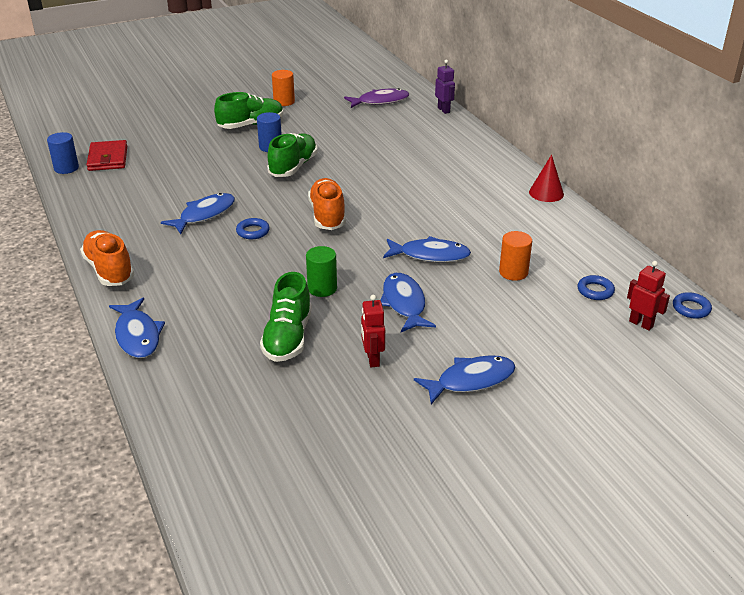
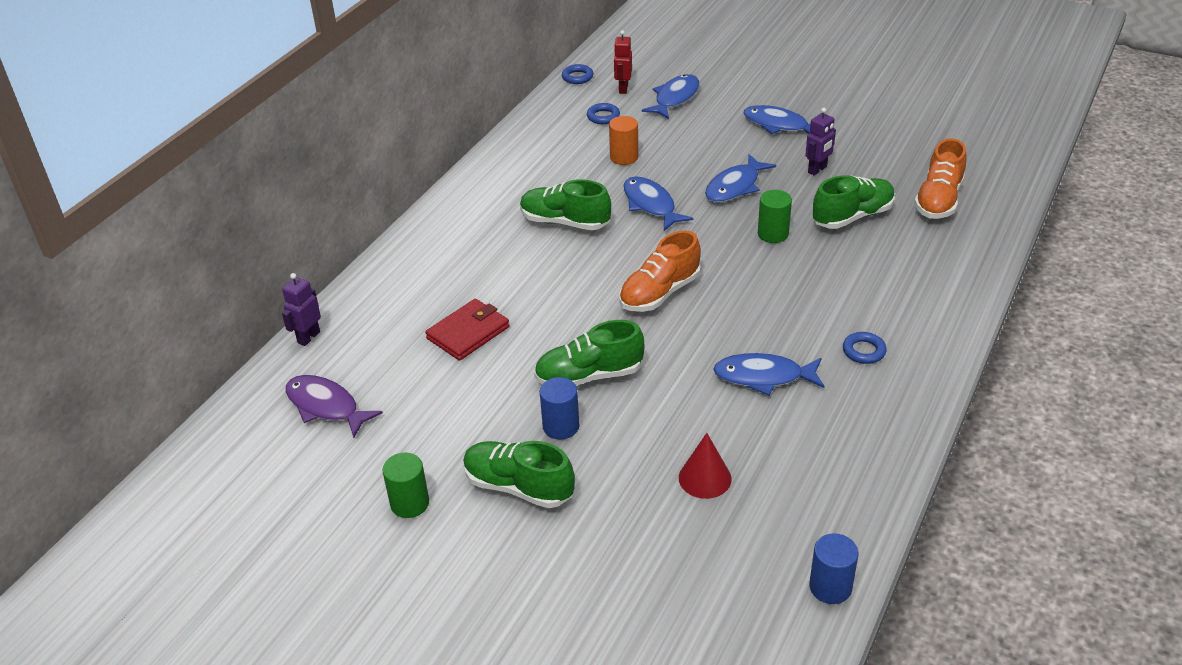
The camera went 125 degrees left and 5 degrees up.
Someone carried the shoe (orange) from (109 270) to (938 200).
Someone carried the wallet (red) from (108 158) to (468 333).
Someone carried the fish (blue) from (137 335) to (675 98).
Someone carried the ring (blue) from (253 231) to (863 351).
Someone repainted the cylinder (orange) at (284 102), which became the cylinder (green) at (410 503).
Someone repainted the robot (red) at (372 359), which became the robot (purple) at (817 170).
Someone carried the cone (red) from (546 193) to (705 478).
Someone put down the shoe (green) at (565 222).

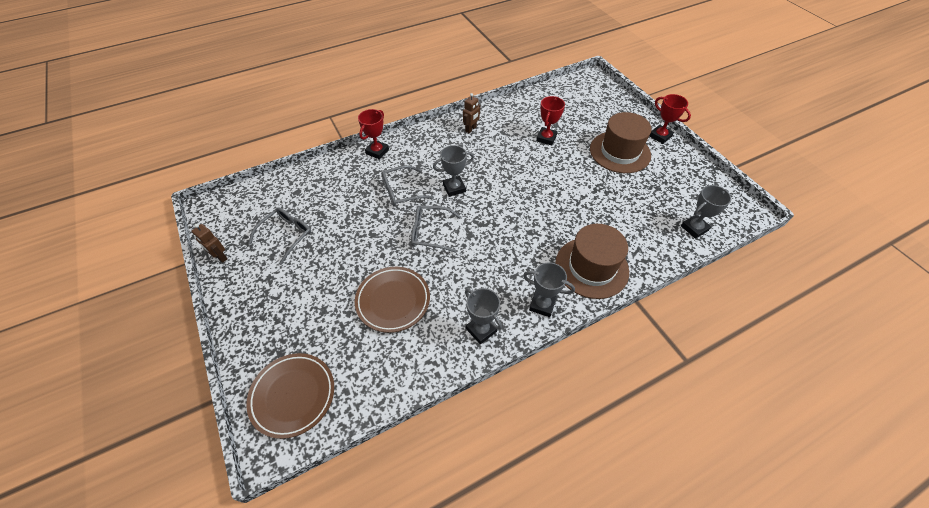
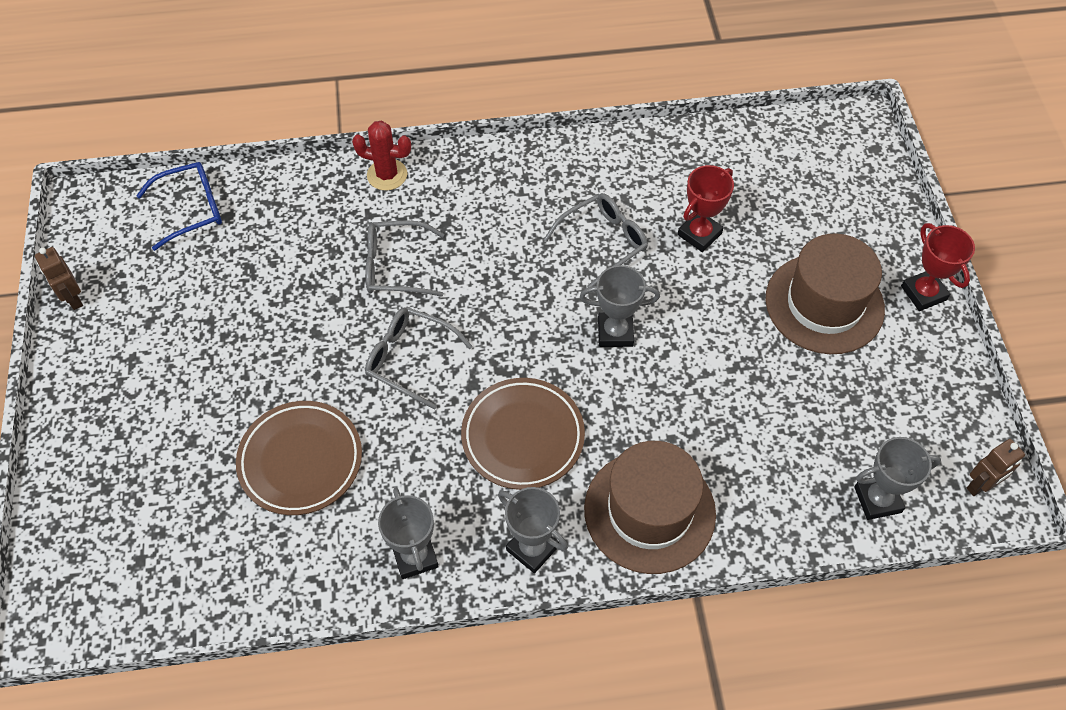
The camera went 20 degrees right and 5 degrees up.
Someone carried the plate (brown) from (293 396) to (523 436).
Someone carried the glasses (grey) from (286 236) to (603 242).
Someone swapped the trophy (red) at (377 151) for the cactus (red) at (387 175).
Someone carried the trophy (grey) from (454 188) to (615 332).
Someone carried the robot (brown) from (471 129) to (980 485).
Someone put down the glasses (blue) at (191 209).

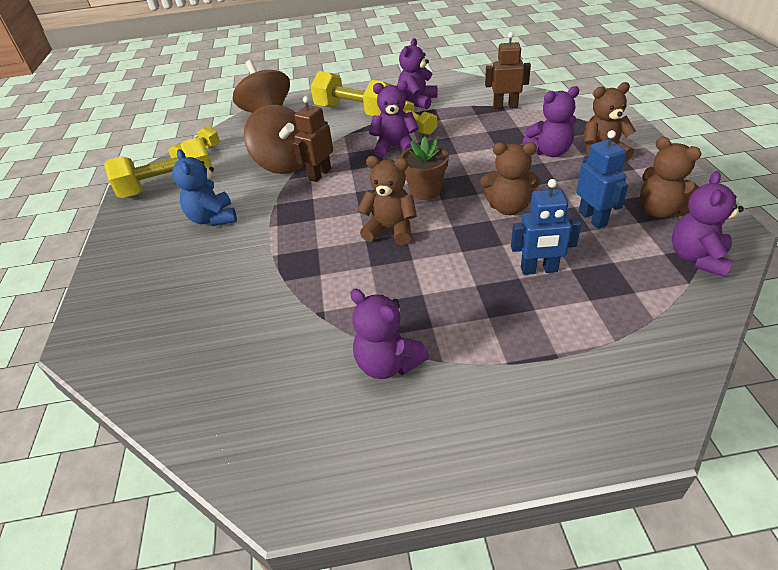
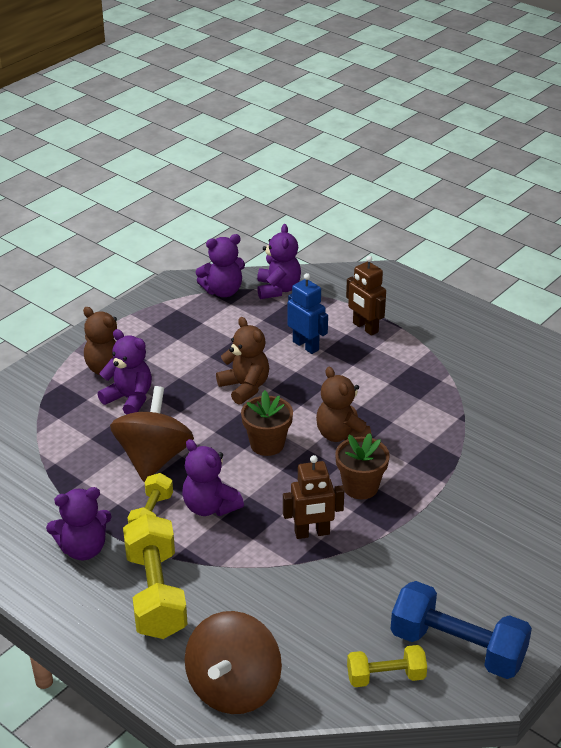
The camera went 135 degrees left and 5 degrees down.
Someone repainted the dumbbell (yellow) at (169 186), which became the dumbbell (blue) at (457 648).
Someone took away the teddy bear (blue) at (213 218).
Someone carried the spinning top (brown) from (284 164) to (153 458).
Someone carried the teddy bear (purple) from (388 363) to (278 289).
Someone carried the robot (brown) from (505 106) to (365 327).
Someone took away the robot (blue) at (592 219).
Someone took away the teddy bear (brown) at (660 211).
Someone put down the flower pot (brown) at (360 487).

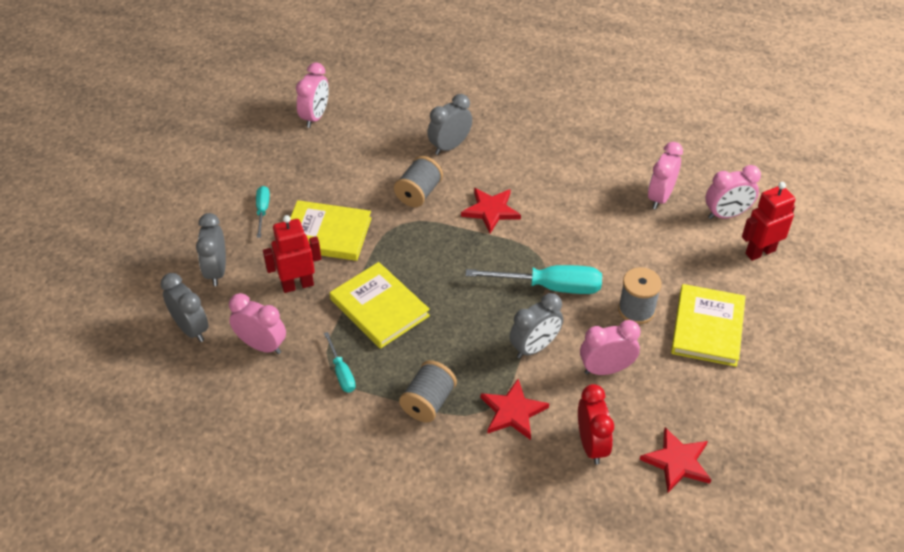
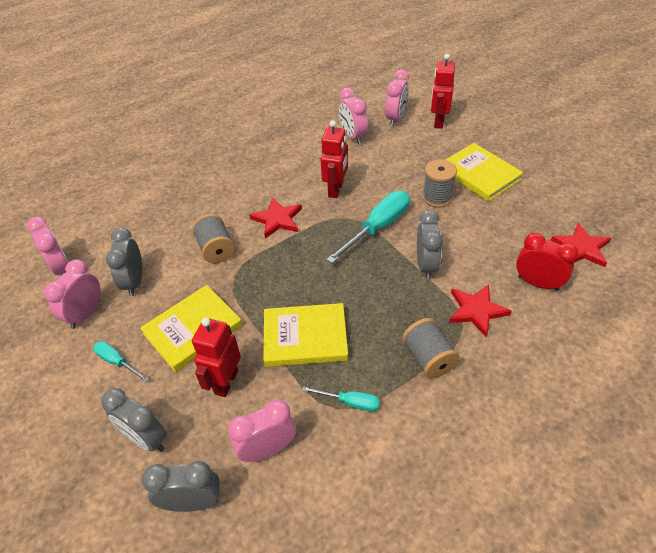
The camera went 50 degrees left and 0 degrees up.
Someone carried the clock (grey) from (450 146) to (134 282).
Someone carried the clock (pink) from (606 369) to (86 314).
Someone put down the robot (red) at (336 190).

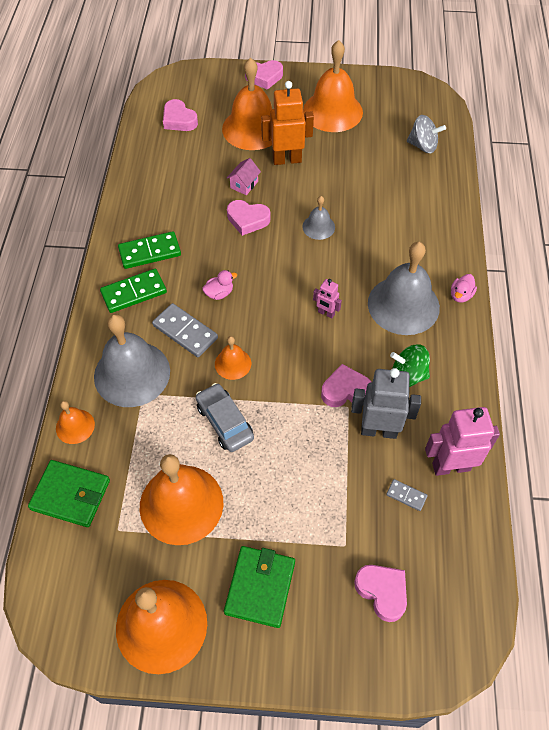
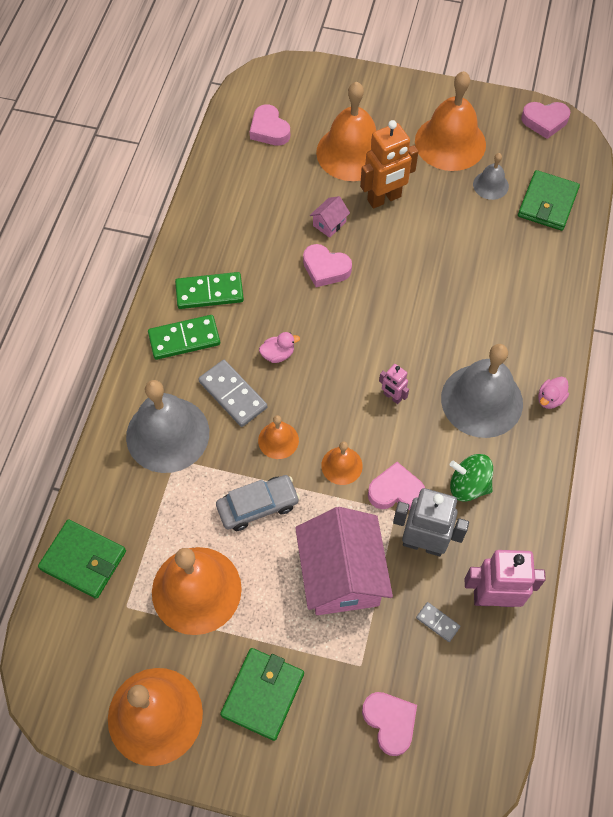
The camera went 10 degrees right and 5 degrees up.
Someone carried the bell (orange) from (75 426) to (341 465).
Someone rotated the car (grey) at (225 422) by 90 degrees clockwise.
Someone carried the heart (pink) from (264 77) to (544 121).
Someone rotated the robot (orange) at (287 160) by 150 degrees clockwise.
Someone carried the bell (grey) from (318 227) to (490 185).
Someone swapped the spinning top (grey) at (423 146) for the wallet (green) at (547 203).
Someone put down the house (pink) at (341 575).

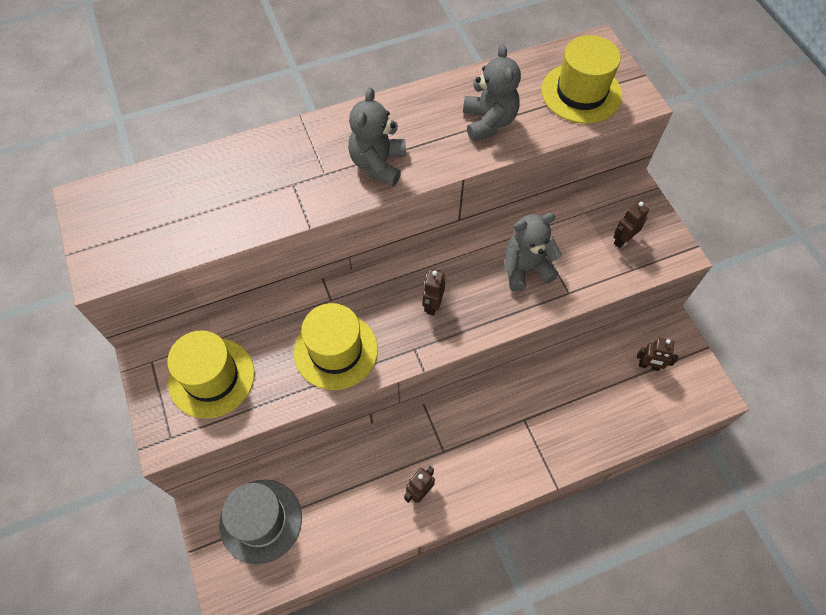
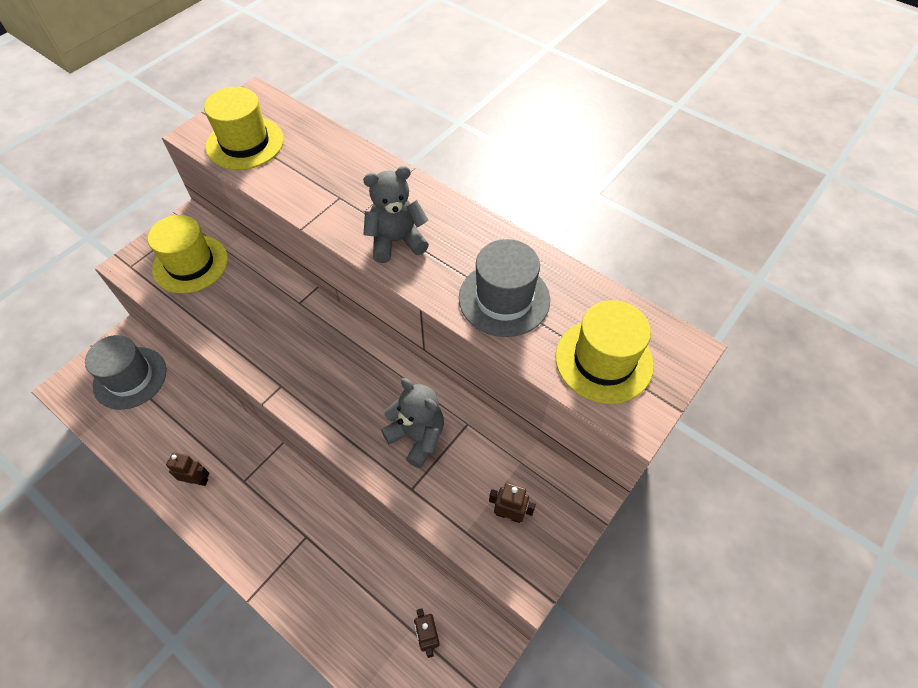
The camera went 60 degrees right and 5 degrees down.
Someone carried the hat (yellow) from (336 350) to (245 143).
Someone took away the robot (brown) at (432 305).
Someone swapped the teddy bear (grey) at (488 122) for the hat (grey) at (504 299).

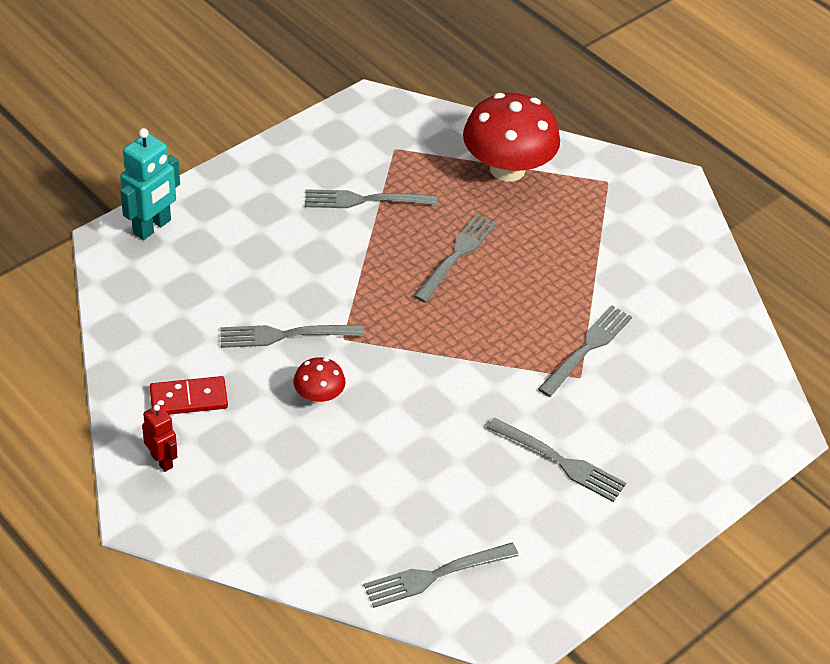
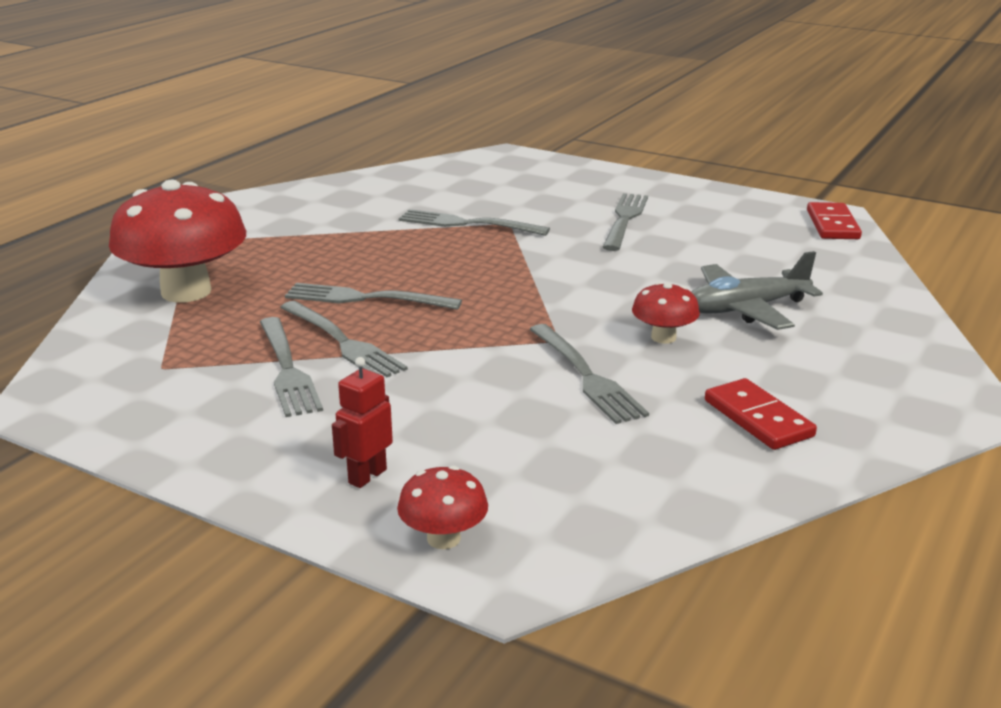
The camera went 105 degrees left and 20 degrees down.
Someone swapped the robot (turquoise) at (152 227) for the mushroom (red) at (443 538).
Someone carried the robot (red) from (162 461) to (367 476).
Someone carried the fork (grey) from (436 575) to (342 342).
Someone put down the plane (grey) at (746 309).
Someone put down the domino (red) at (832 225).

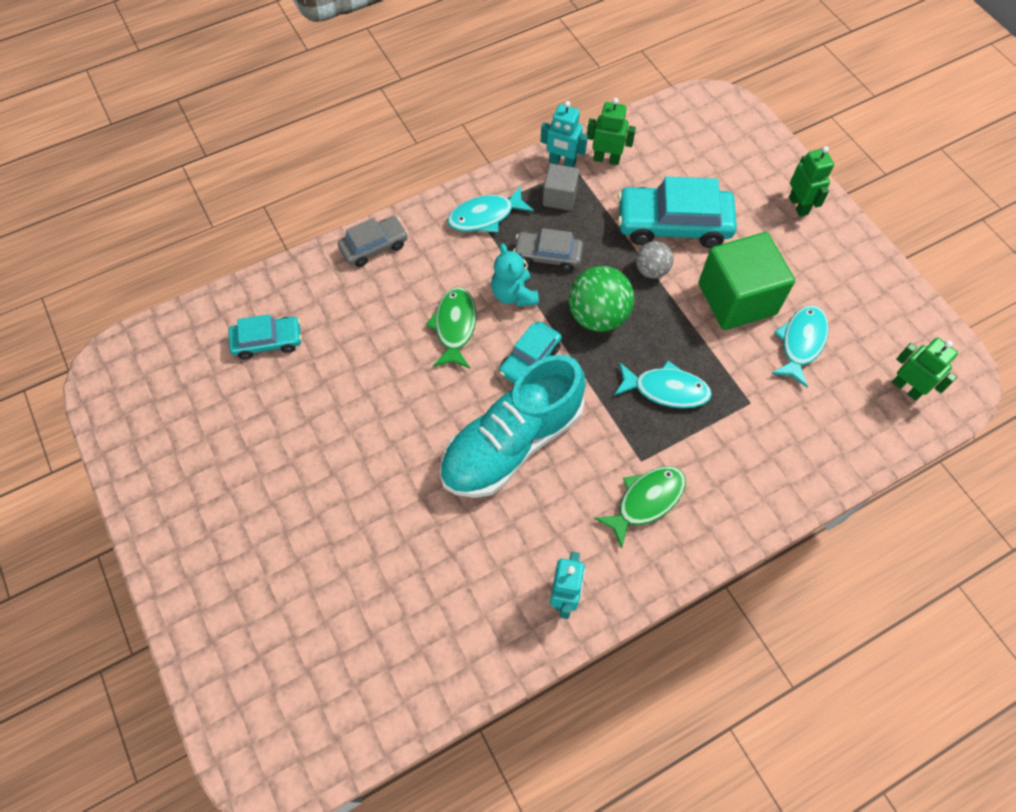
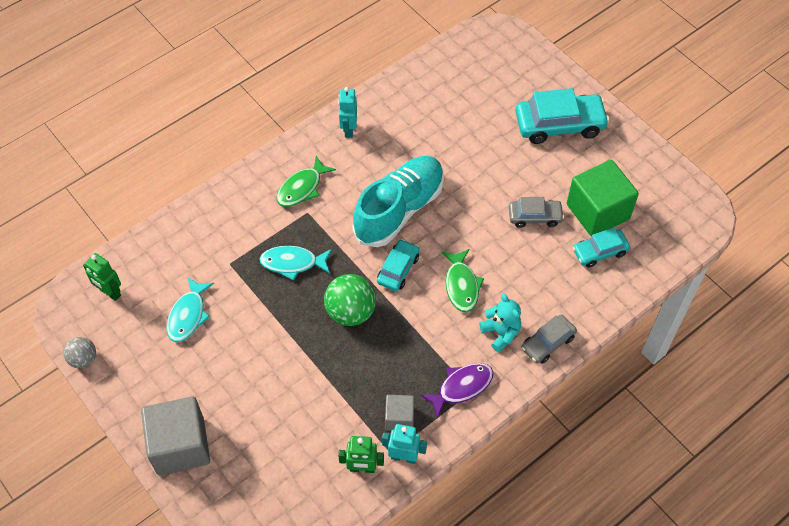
The camera went 170 degrees right and 5 degrees down.
Someone repainted the fish (turquoise) at (485 216), which became the fish (purple) at (462 387).
Someone carried the teddy bear (turquoise) from (514 294) to (501 333).
Someone carried the car (grey) from (548 256) to (535 216).
Someone carried the car (turquoise) from (673 225) to (559 124).
Someone carried the ball (grey) from (651 270) to (83 359).
Someone carried the cube (green) from (737 299) to (597 211).
Someone swapped the robot (green) at (798 205) for the cube (grey) at (180 446).

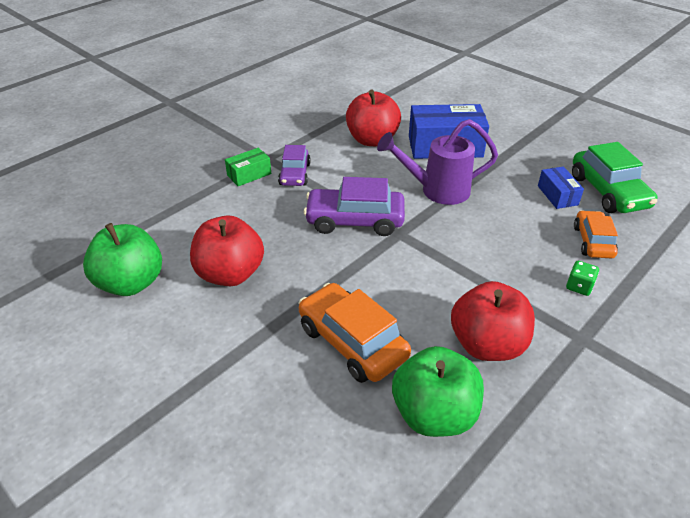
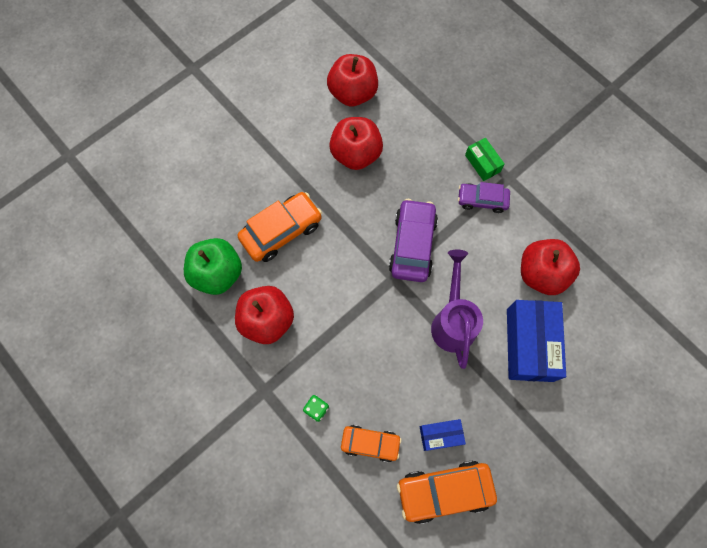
The camera went 95 degrees right and 30 degrees up.
Someone repainted the apple (green) at (131 283), which became the apple (red) at (353 93).
Someone repainted the car (green) at (608 192), which became the car (orange) at (444 491).

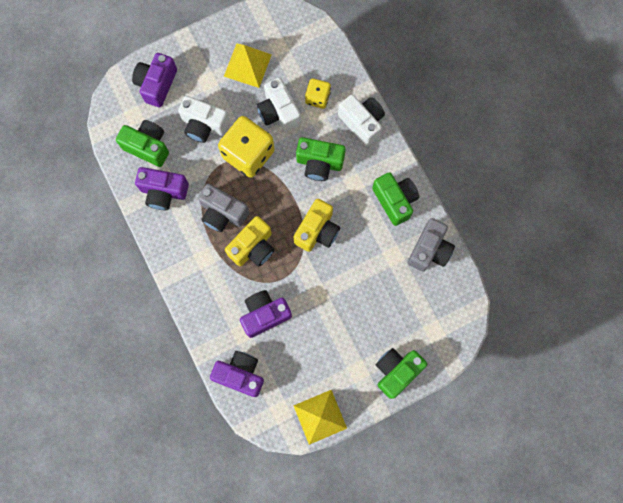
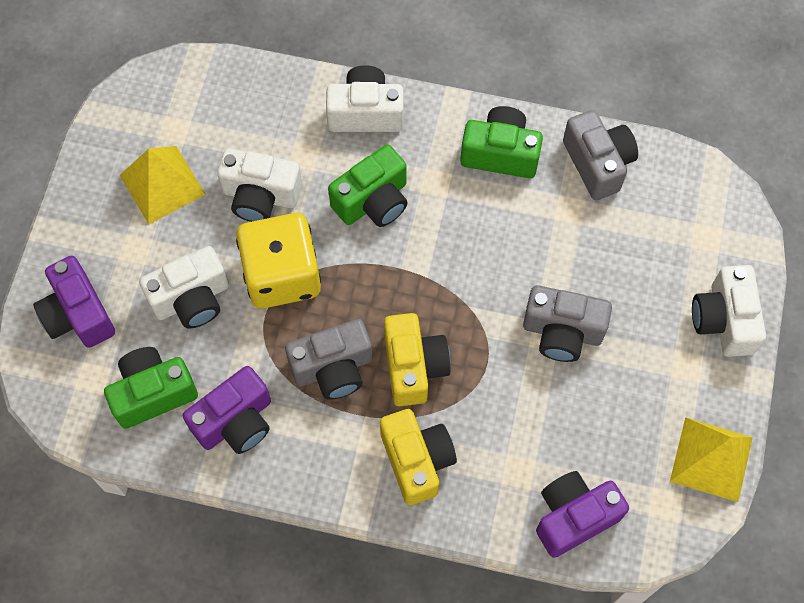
The camera went 50 degrees left and 10 degrees down.
Someone took away the camera (purple) at (265 315).
Someone carried the camera (yellow) from (317 231) to (416 460).
Someone took away the dice (yellow) at (317 98).
Someone repainted the camera (green) at (396 371), which became the camera (white) at (724 320).
Someone put down the camera (grey) at (562 332).

